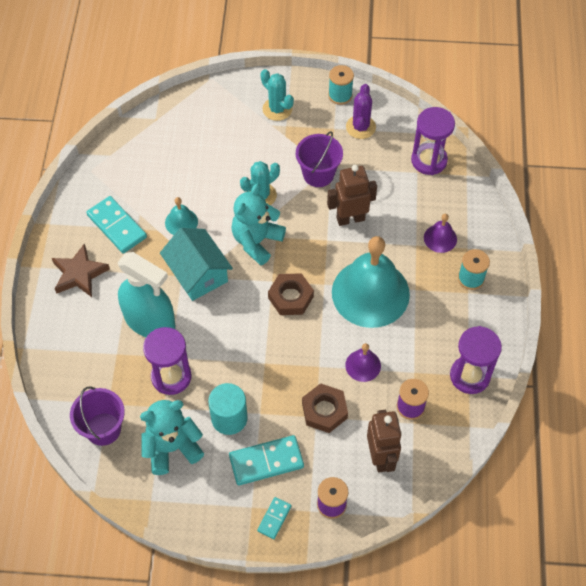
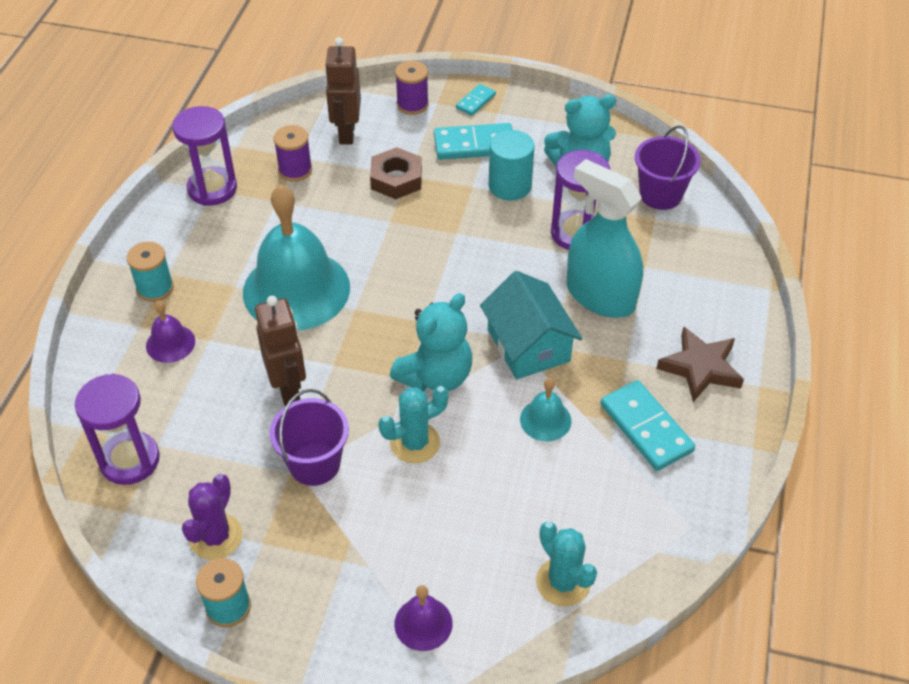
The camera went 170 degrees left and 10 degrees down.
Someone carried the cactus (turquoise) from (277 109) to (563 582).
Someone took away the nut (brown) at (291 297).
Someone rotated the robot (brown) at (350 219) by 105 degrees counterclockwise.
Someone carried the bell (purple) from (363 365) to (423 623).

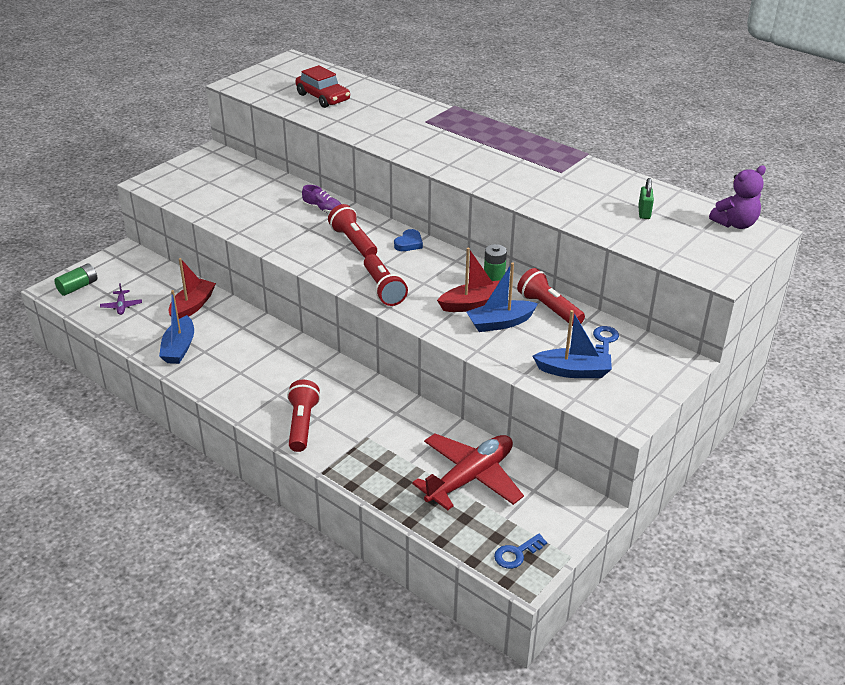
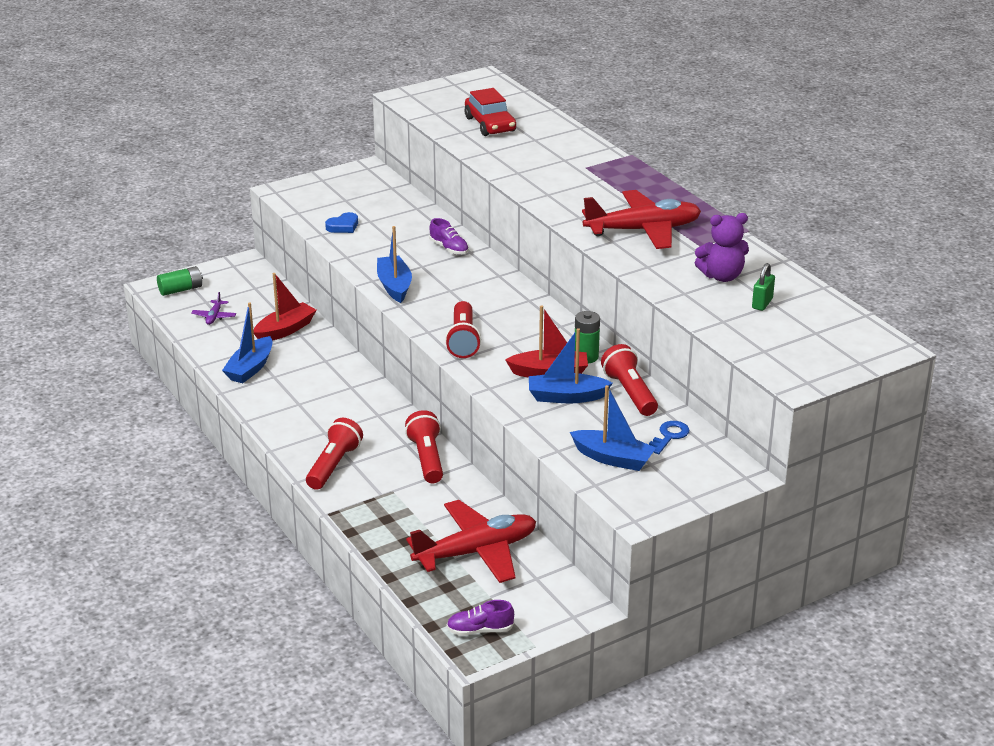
The camera went 20 degrees right and 5 degrees down.
Someone carried the flashlight (red) from (353 242) to (426 458).
Someone carried the heart (blue) from (409 243) to (343 226).
Someone swapped the key (blue) at (516 554) for the shoe (purple) at (480 630).
Someone carried the teddy bear (purple) from (735 224) to (722 276).
Someone put down the boat (blue) at (394 286).
Someone put down the plane (red) at (643 230).

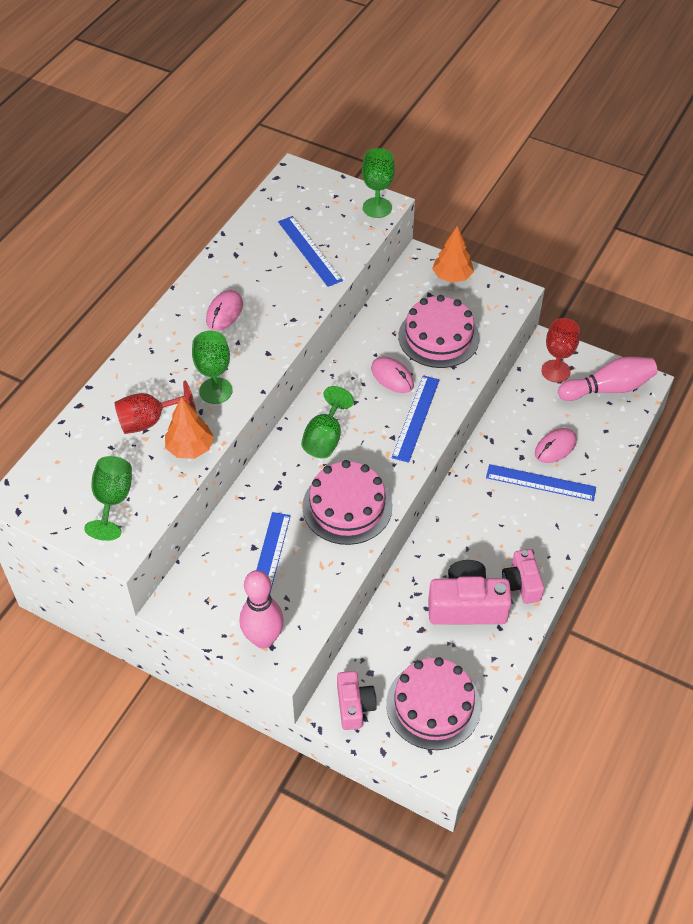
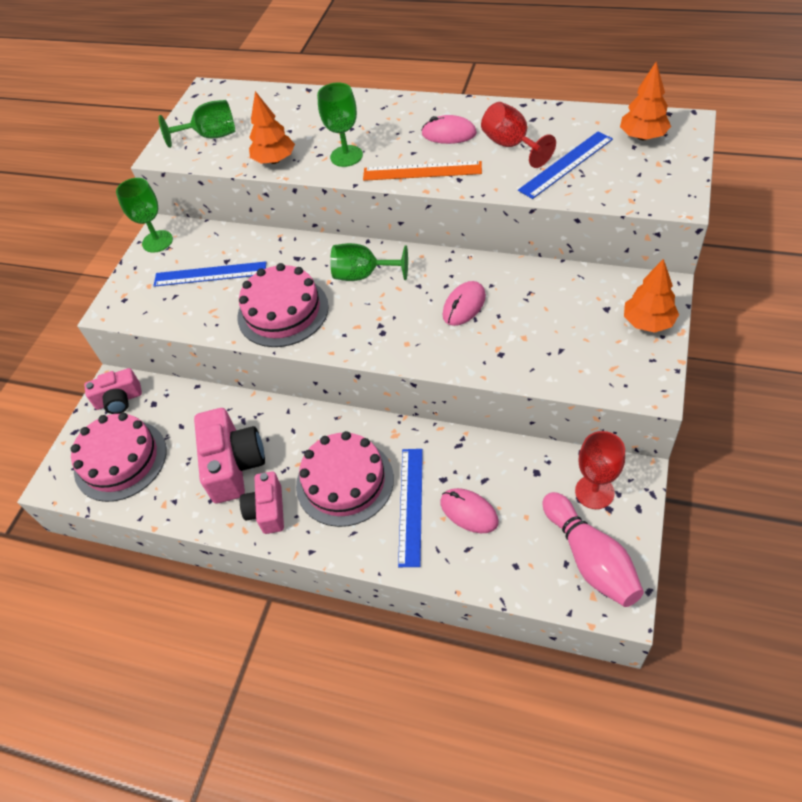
The camera went 85 degrees right and 0 degrees up.
Someone carried the goblet (red) from (148 421) to (511 145).
Someone took away the bowling pin (pink) at (263 639).
Someone carried the goblet (green) from (377 207) to (157 241).
Someone took away the ruler (blue) at (416 418).
Someone carried the cake (pink) from (438 337) to (345 482).
Someone rotated the camera (pink) at (521 583) by 75 degrees counterclockwise.
Someone put down the ruler (orange) at (422 171).
Someone put down the tree (orange) at (643 137).

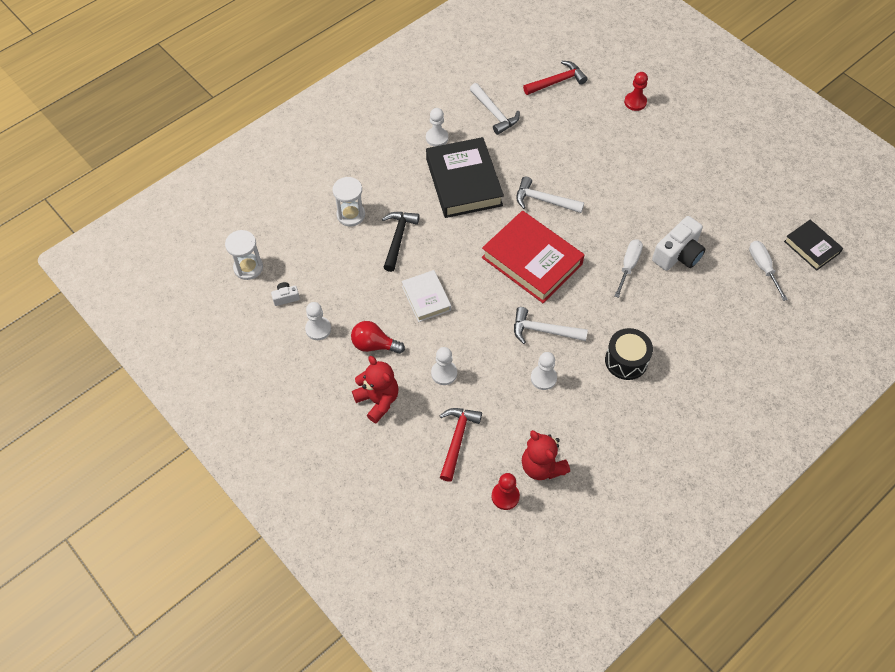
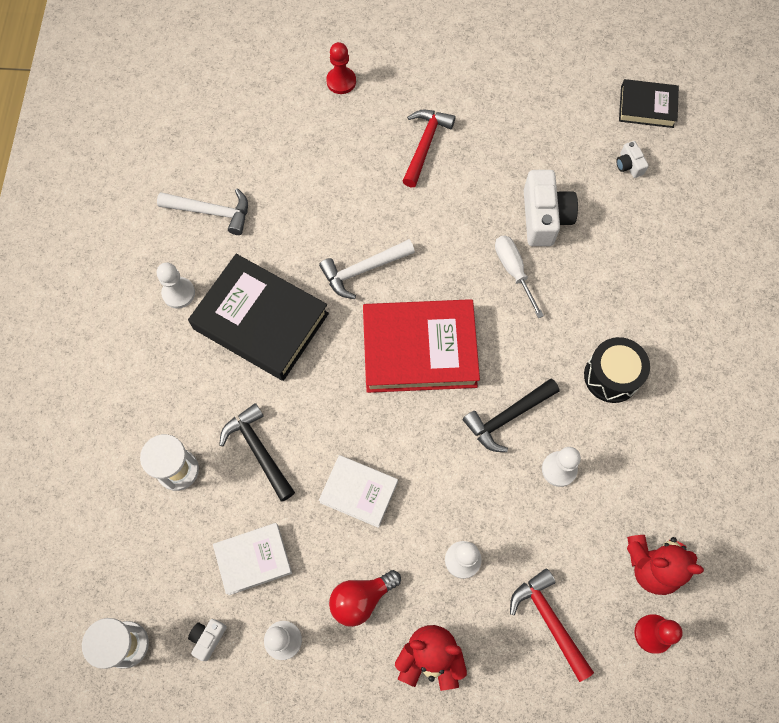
The camera went 45 degrees left and 10 degrees up.
Someone repainted the hammer (white) at (544 331), which became the hammer (black) at (508 417).
Someone carried the hammer (red) from (557 81) to (425 145).
Someone swapped the screwdriver (white) at (763 268) for the camera (white) at (629 165).
Someone put down the book (white) at (253 559).

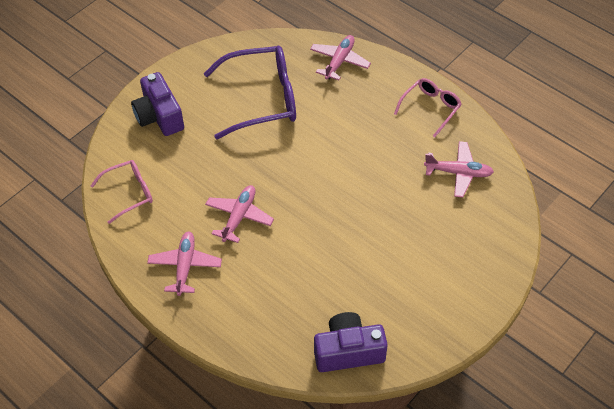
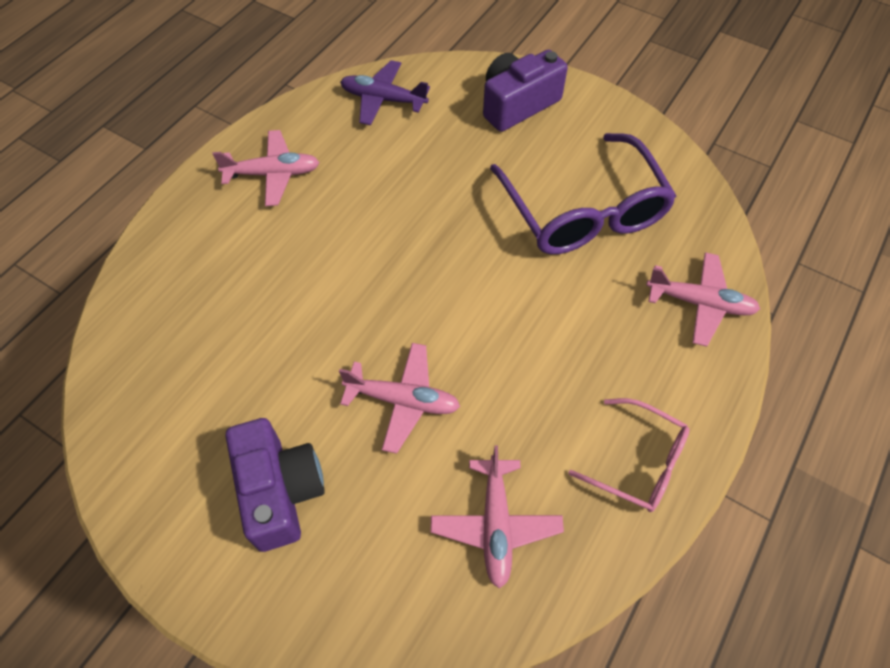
The camera went 80 degrees right and 5 degrees up.
Someone swapped the glasses (pink) at (129 193) for the plane (purple) at (383 100).
Someone carried the plane (pink) from (239 217) to (403 400).
Someone carried the camera (purple) from (348 351) to (280 491).

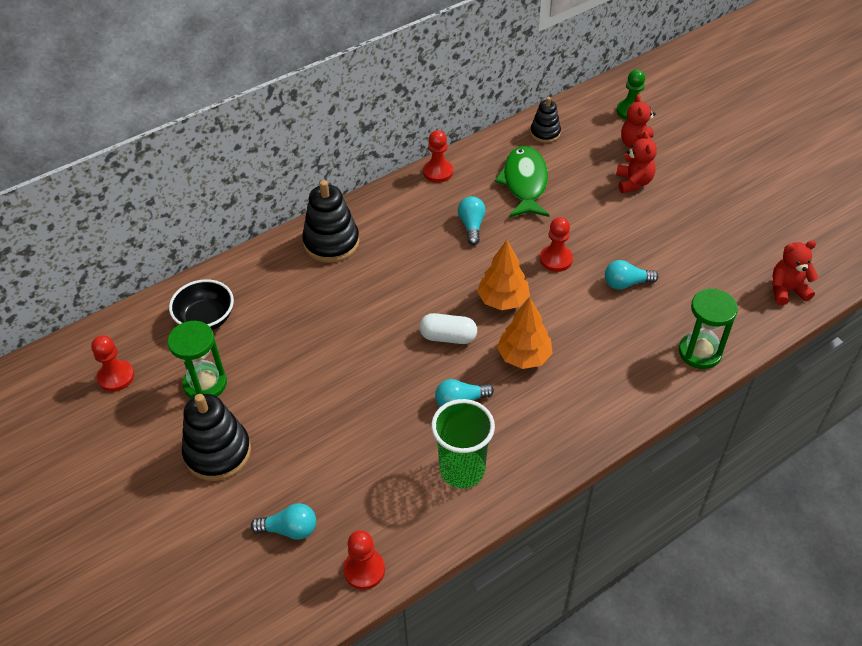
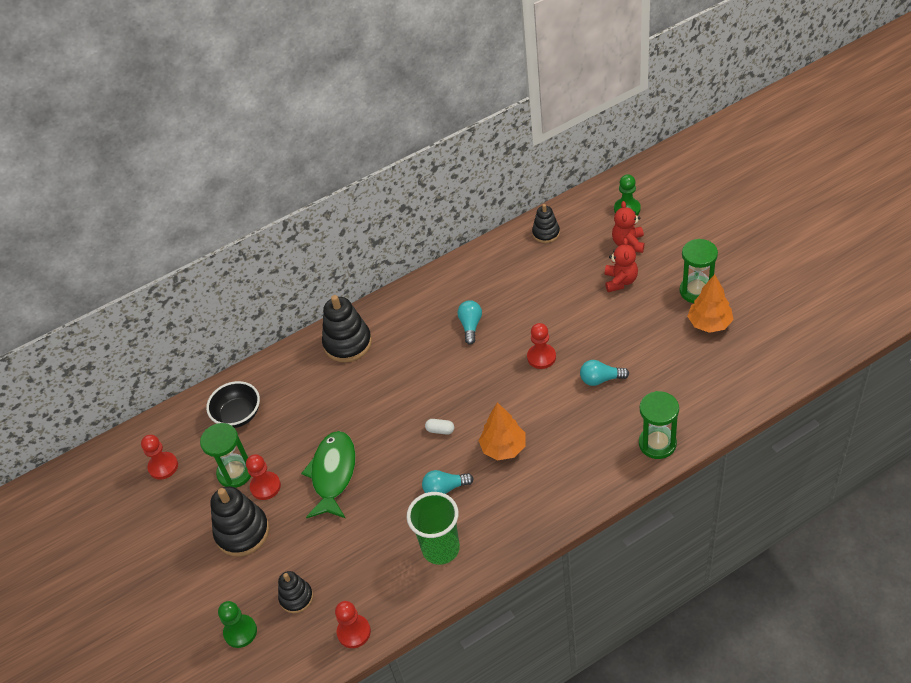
The camera went 10 degrees right and 0 degrees up.
Someone swapped the light bulb (turquoise) at (289 529) for the stacking toy (black) at (296 598).
Someone scaled the capsule (white) at (448 337) by 0.60.
Someone carried the pawn (red) from (438 172) to (265 486).
Someone carried the tree (orange) from (503 300) to (709 323).
Someone carried the fish (green) from (524 183) to (333 474).
Someone took away the teddy bear (red) at (787 290).
Someone put down the pawn (green) at (240 632).
Someone put down the hourglass (green) at (696 291).

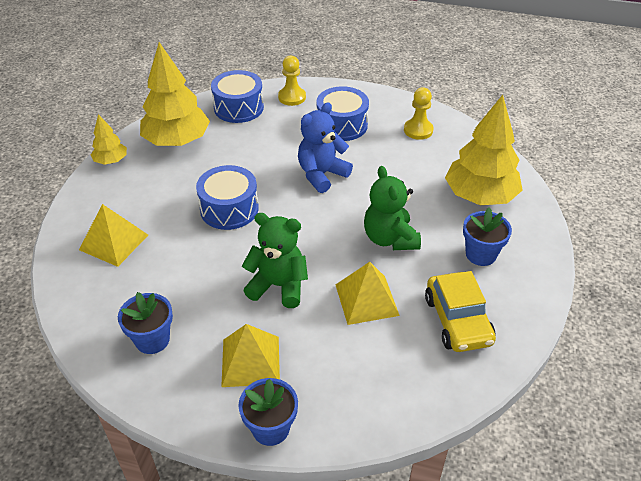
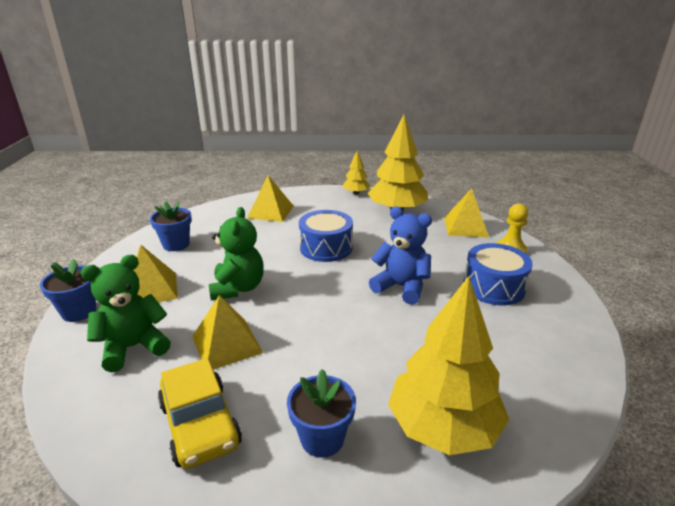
The camera went 75 degrees right and 15 degrees down.
Someone swapped the drum (blue) at (238 108) for the pyramid (yellow) at (465 227).
Someone carried the teddy bear (green) from (390 238) to (133 347).
Someone took away the pawn (yellow) at (418 130).
Someone rotated the car (yellow) at (457 320) by 90 degrees counterclockwise.

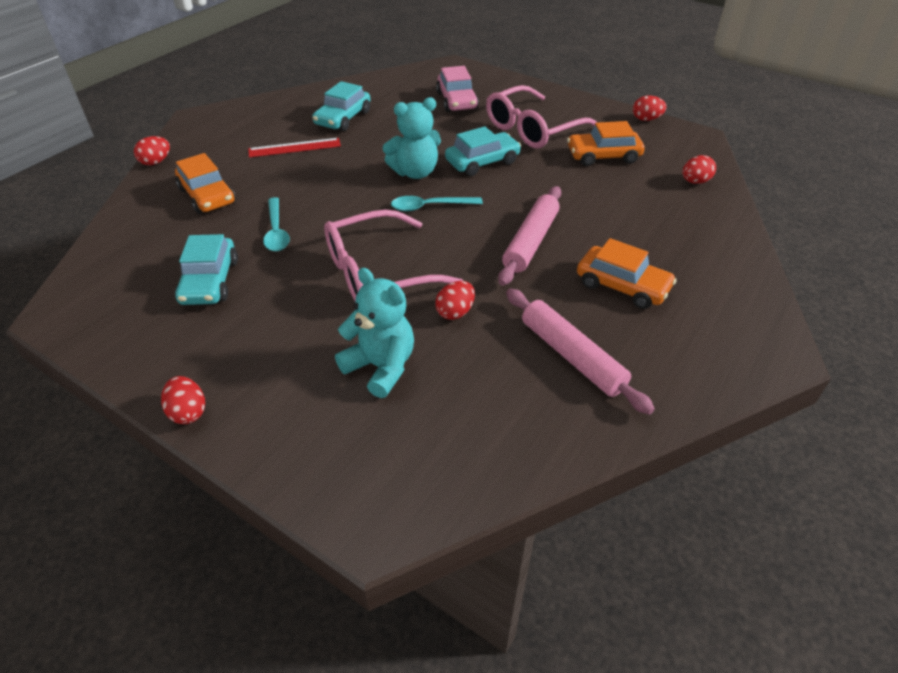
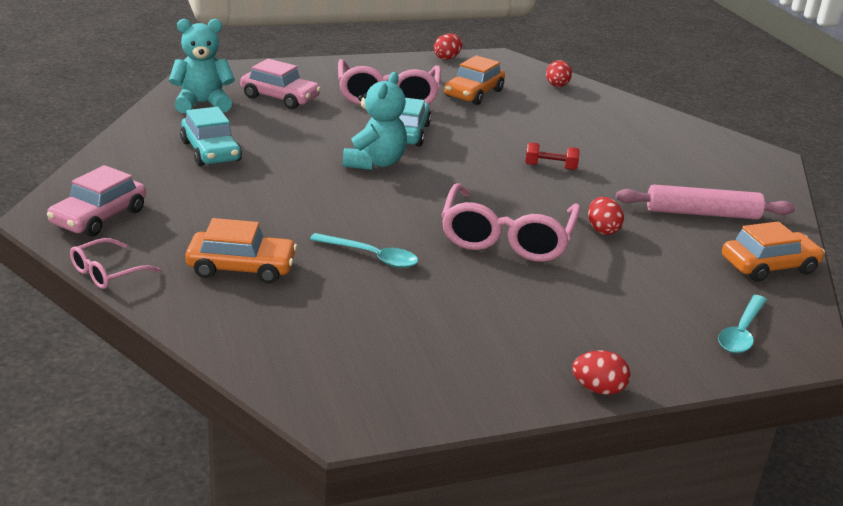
The camera went 55 degrees left and 15 degrees down.
Someone swapped the egg (red) at (156 162) for the glasses (pink) at (107 272).
Someone took away the car (turquoise) at (210 281).
Someone took away the ruler (red) at (294 148).
Someone carried the teddy bear (turquoise) from (381 367) to (202 104).
Someone carried the spoon (turquoise) from (430 207) to (741 332).
Someone swapped the rolling pin (pink) at (531 242) for the dumbbell (red) at (550 167).
Someone carried the car (orange) from (622 286) to (769 266).
Someone put down the car (pink) at (99 217).

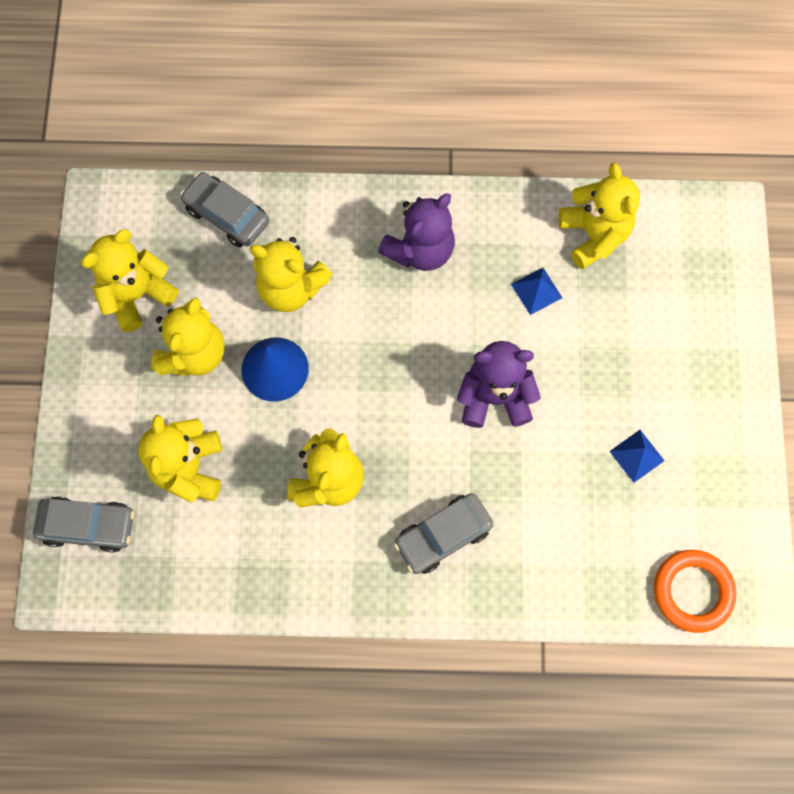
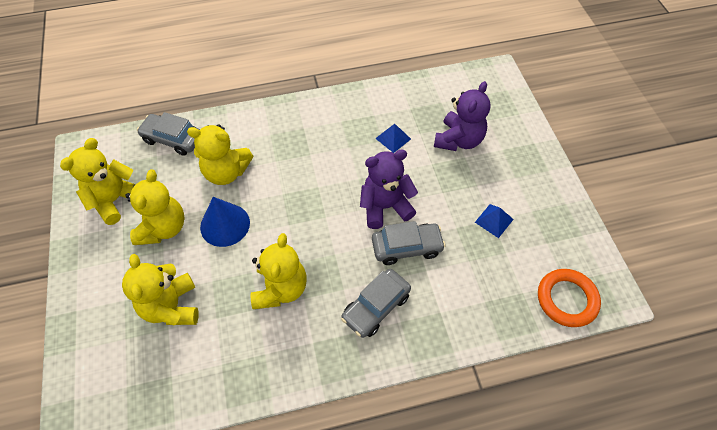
The camera went 15 degrees left and 15 degrees down.
Someone carried the car (grey) from (88 526) to (407 247).
Someone carried the teddy bear (purple) from (420 250) to (458 140).
Someone took away the teddy bear (yellow) at (593 235).

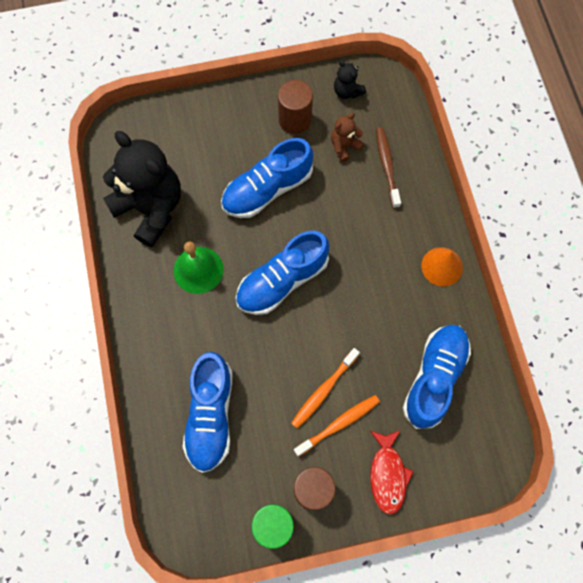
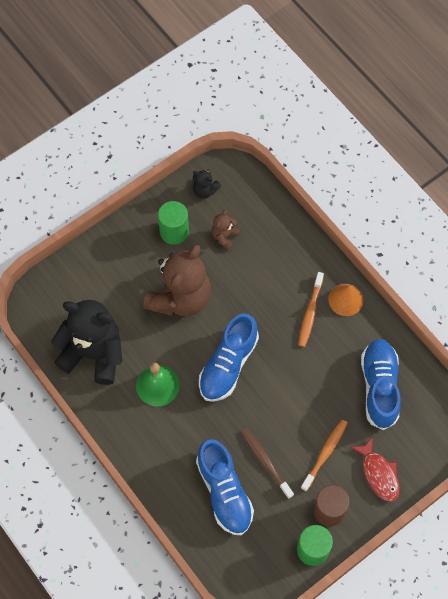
The camera went 25 degrees left and 5 degrees down.
Someone swapped the shoe (blue) at (267 189) for the teddy bear (brown) at (180 297).
Someone repainted the cylinder (brown) at (295 120), which became the cylinder (green) at (174 231).
Someone carried the toothbrush (orange) from (323 390) to (310 313).
Someone carried the toothbrush (brown) from (387 166) to (265 462).

